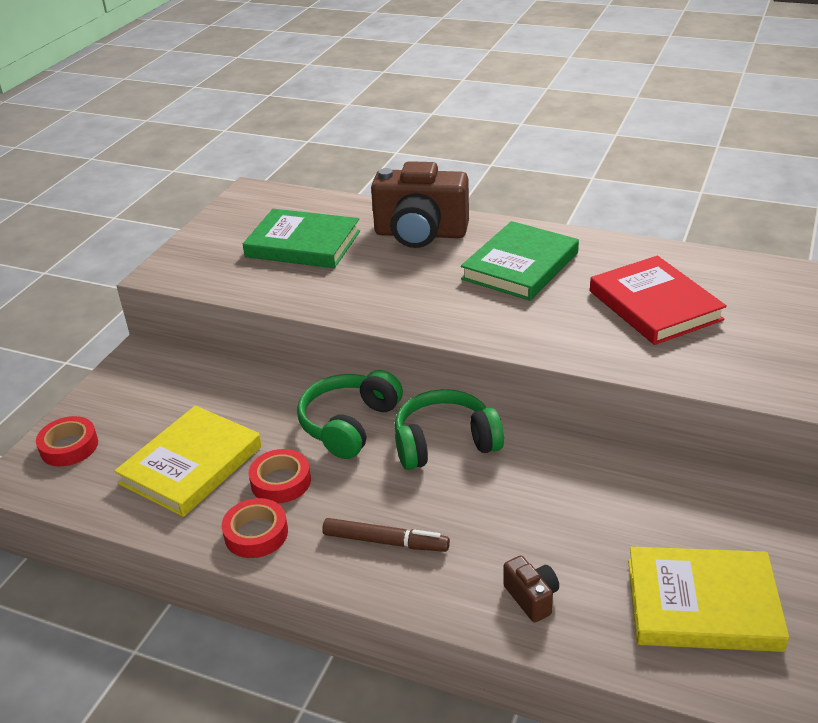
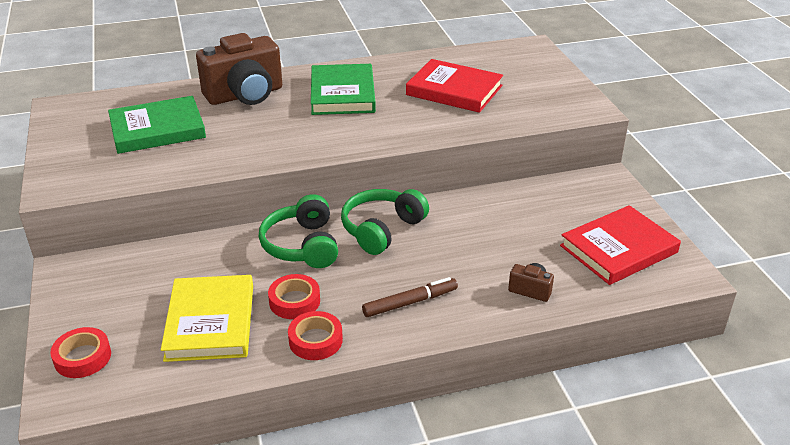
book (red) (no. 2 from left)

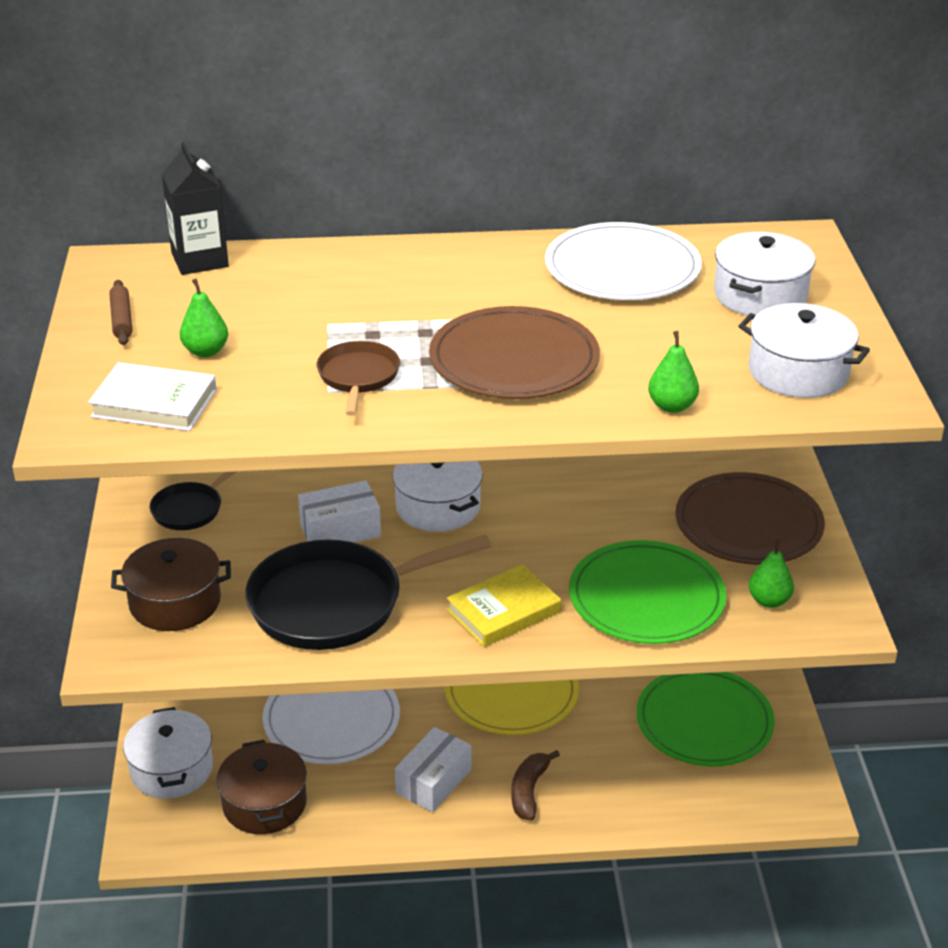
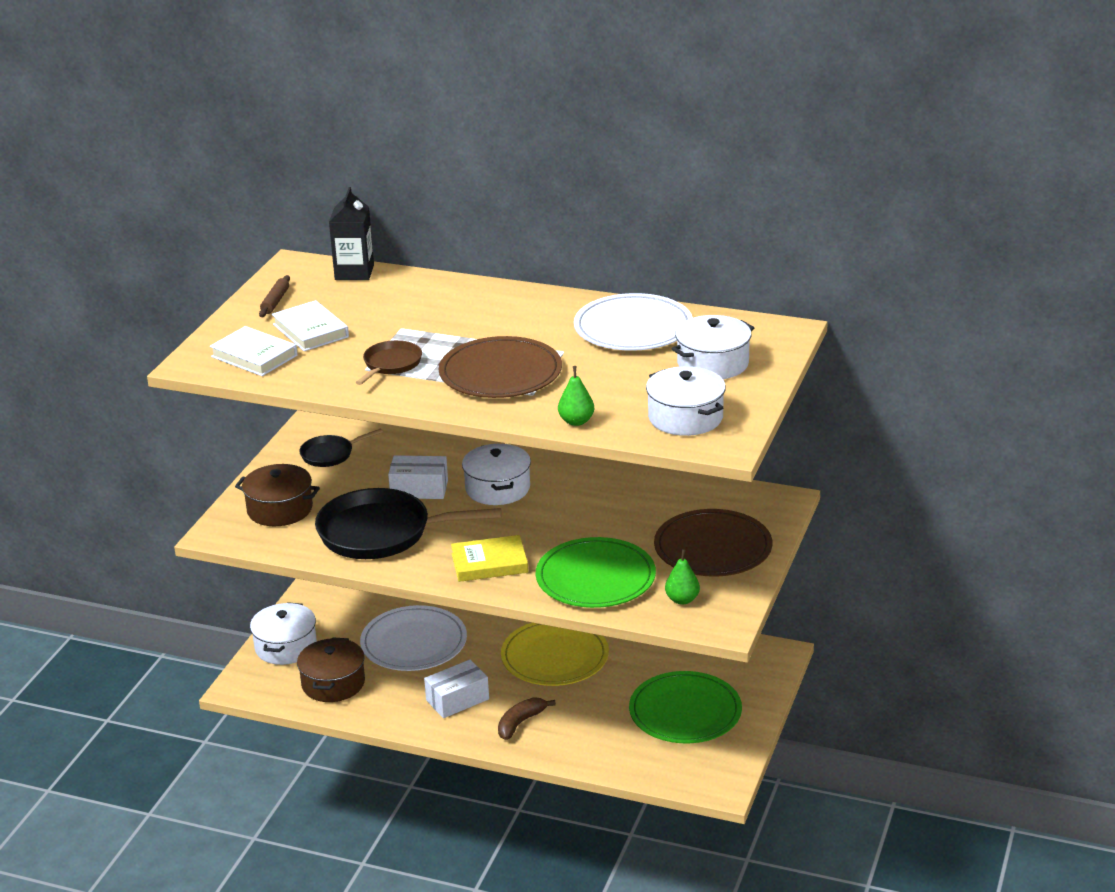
book (white) (no. 2 from left)

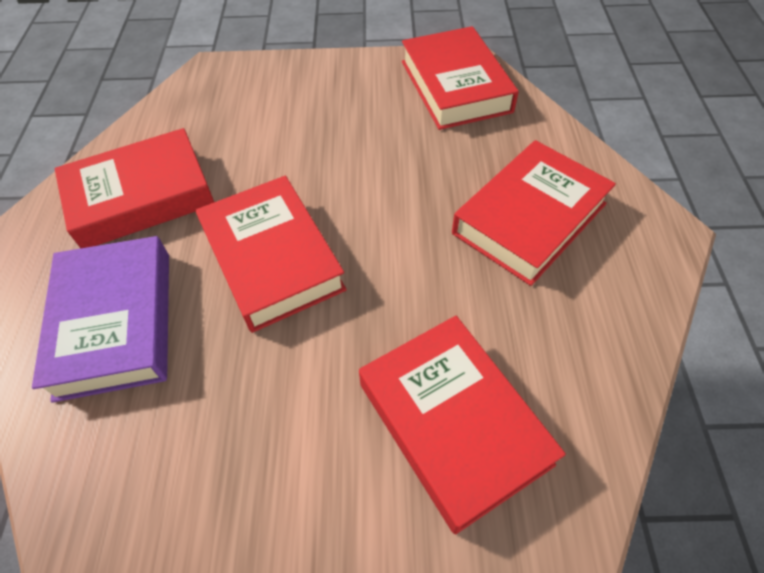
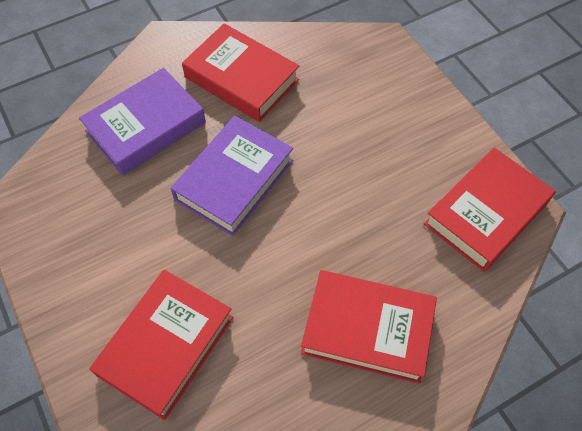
book (purple) (no. 2 from left)

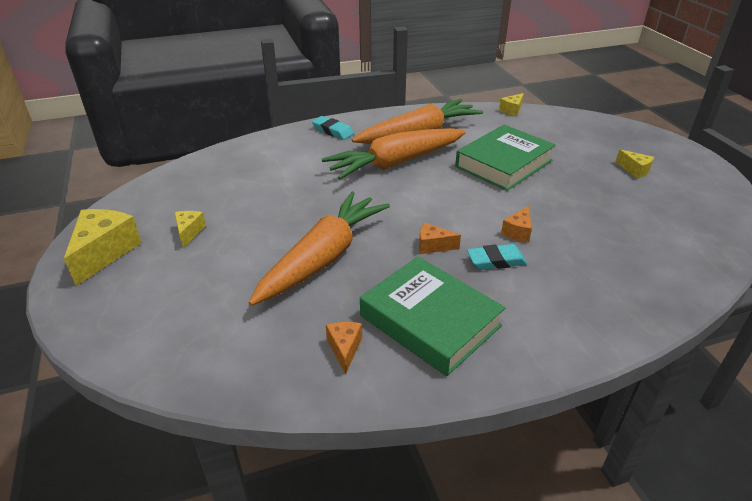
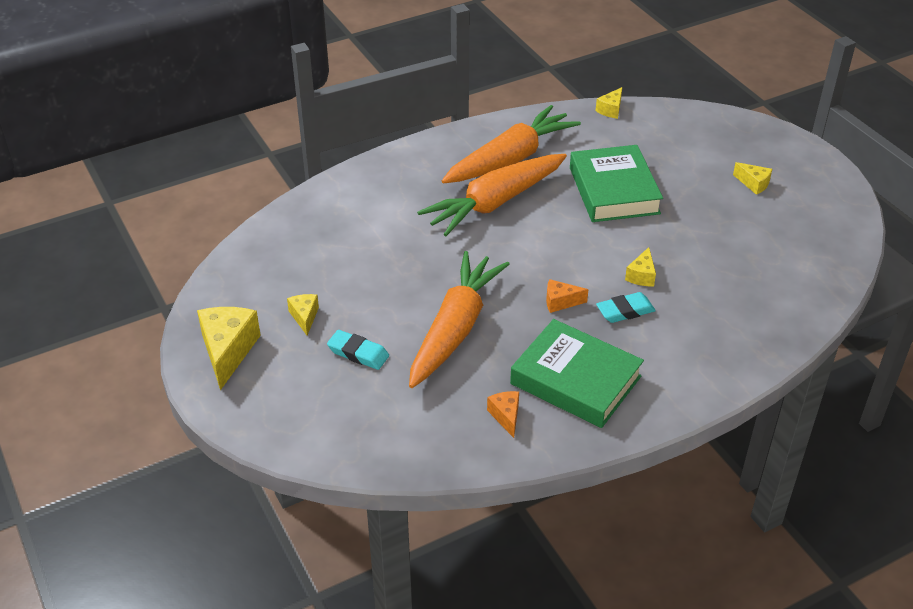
eraser (turquoise) (no. 1 from left)
cheese (yellow) (no. 4 from left)
book (green) (no. 2 from left)

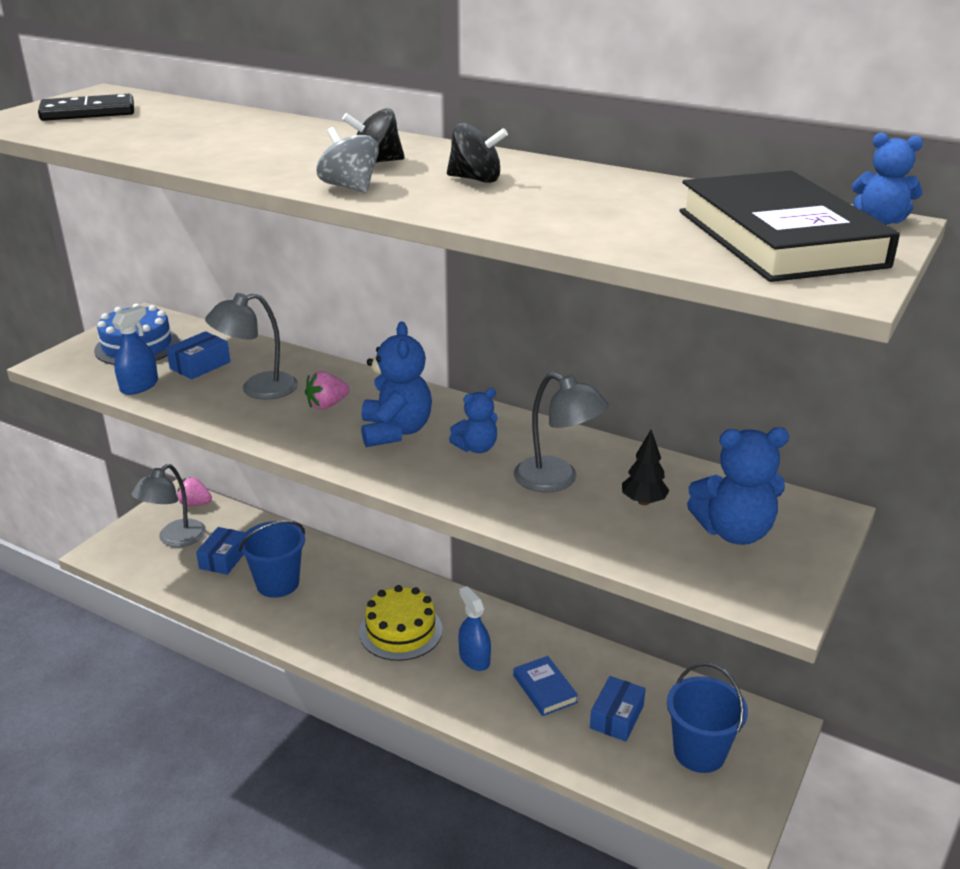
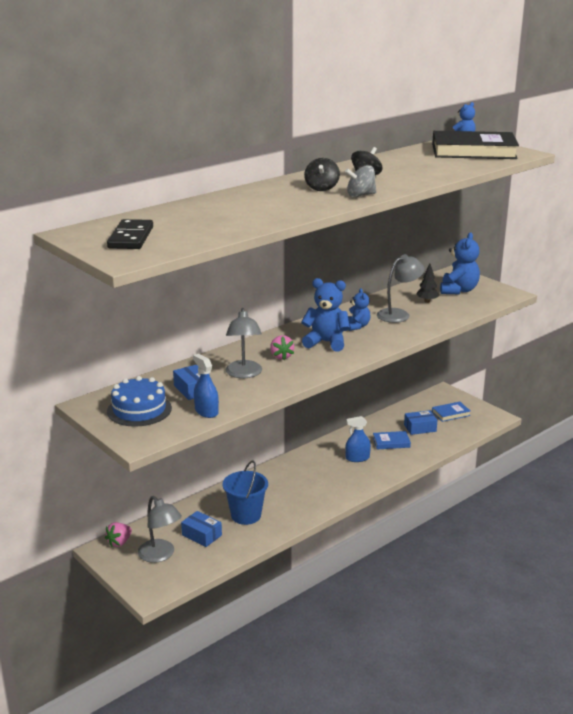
cake (yellow)
book (blue) (no. 2 from left)
box (blue) (no. 3 from left)

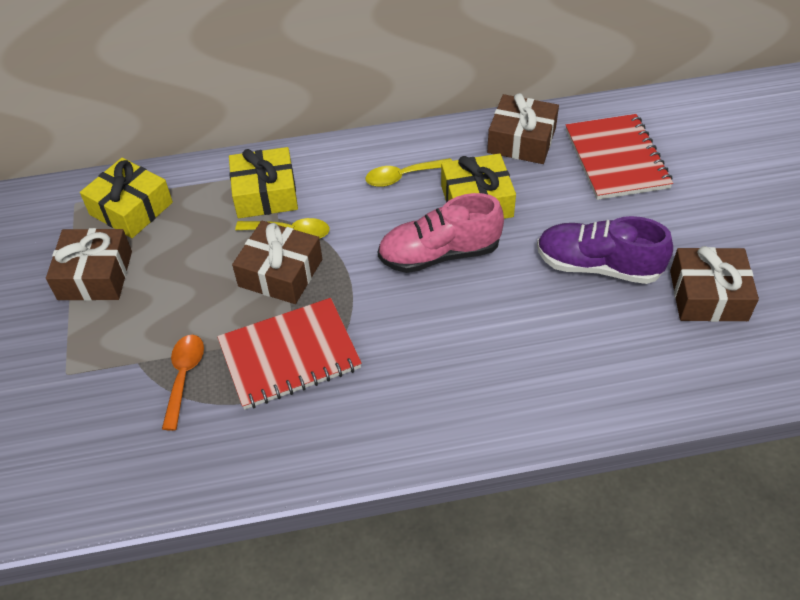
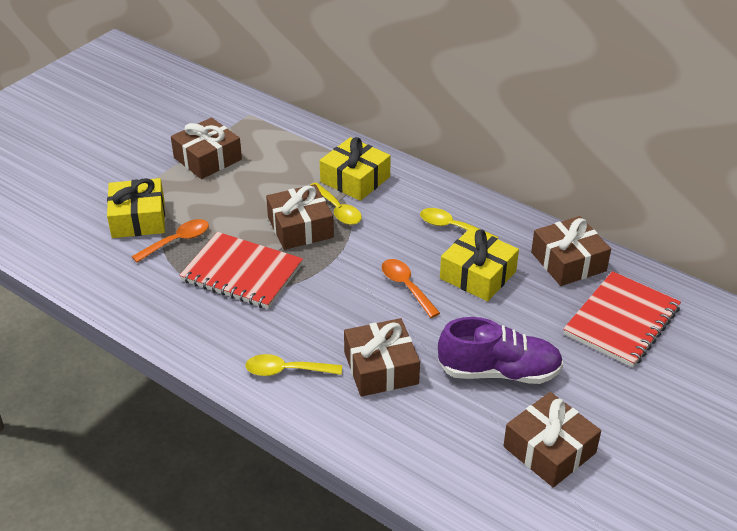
spoon (yellow) (no. 1 from left)
gift (brown) (no. 3 from left)
gift (yellow) (no. 1 from left)
spoon (orange) (no. 2 from left)
shoe (purple)

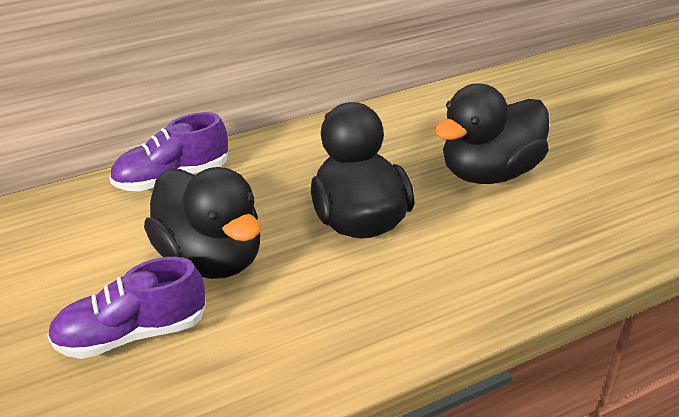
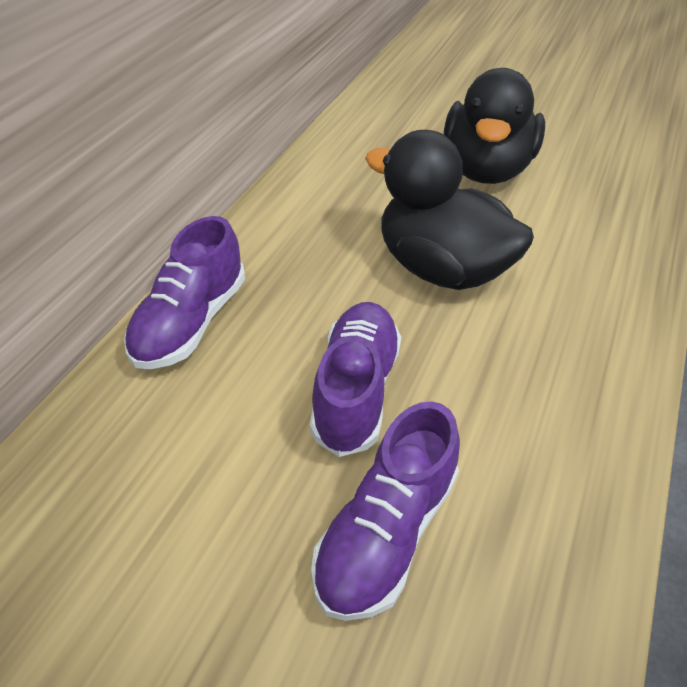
shoe (purple) (no. 2 from left)

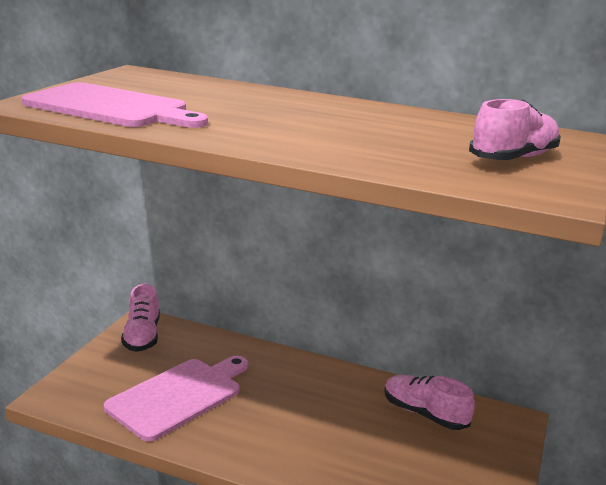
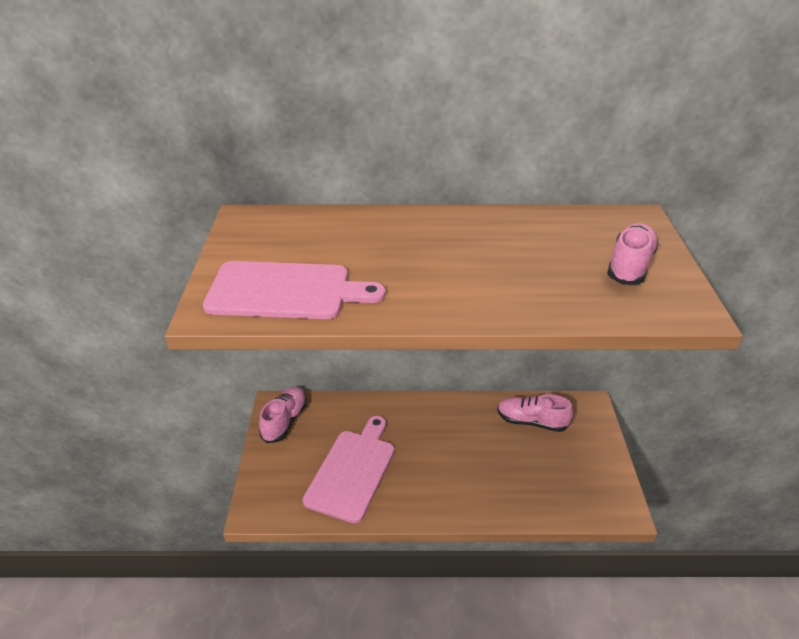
shoe (pink) (no. 1 from left)

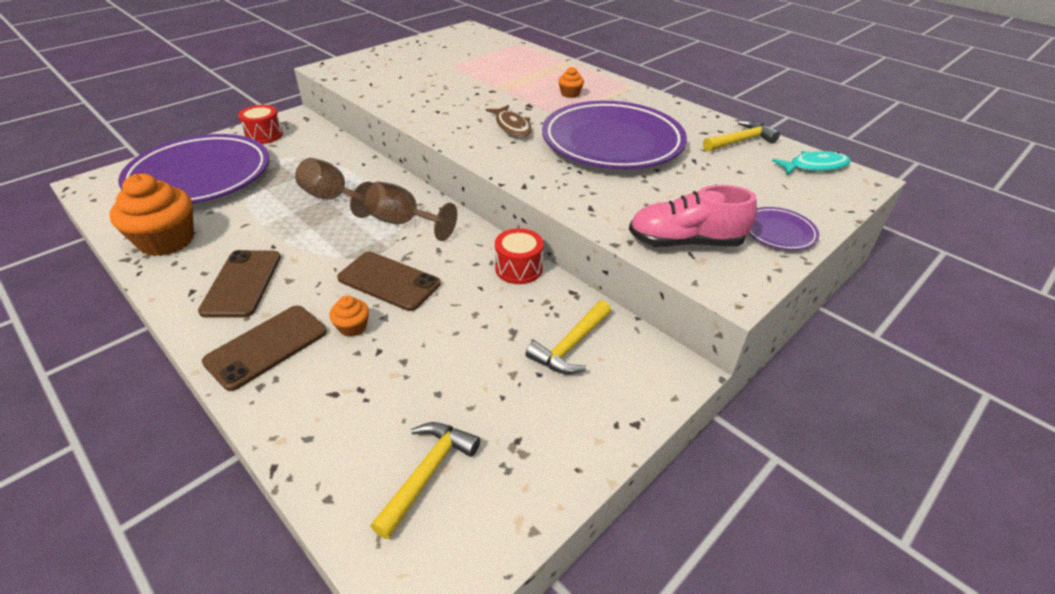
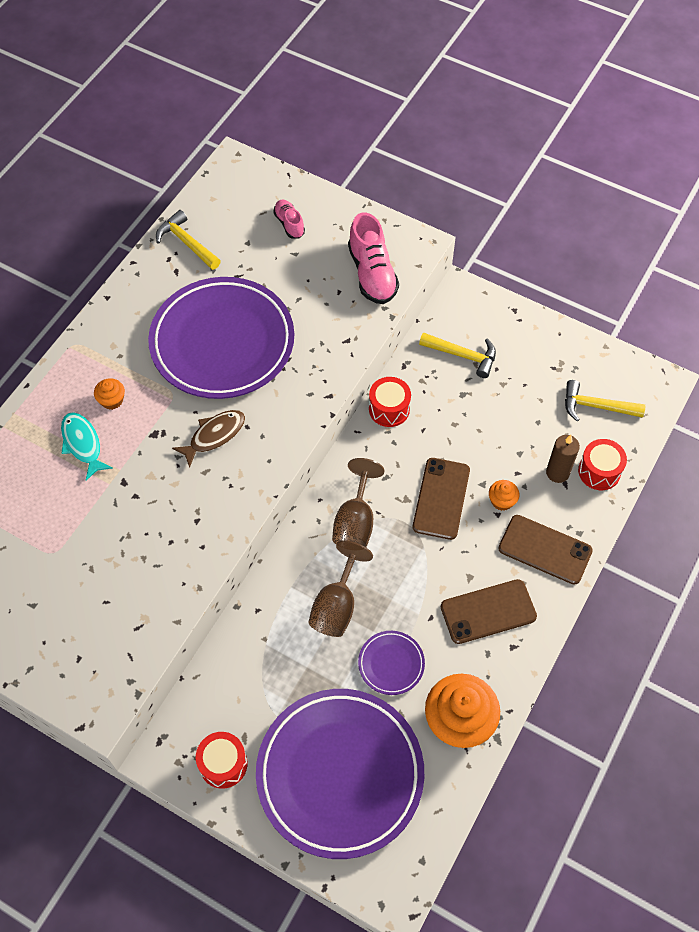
shoe (pink) (no. 1 from left)
candle (brown)
drum (red) (no. 3 from left)
plate (purple) (no. 3 from left)
fish (turquoise)

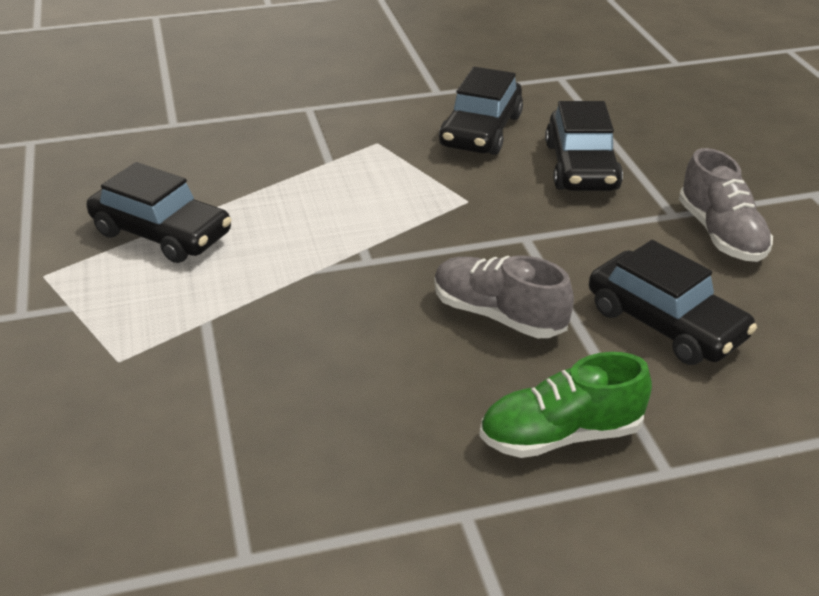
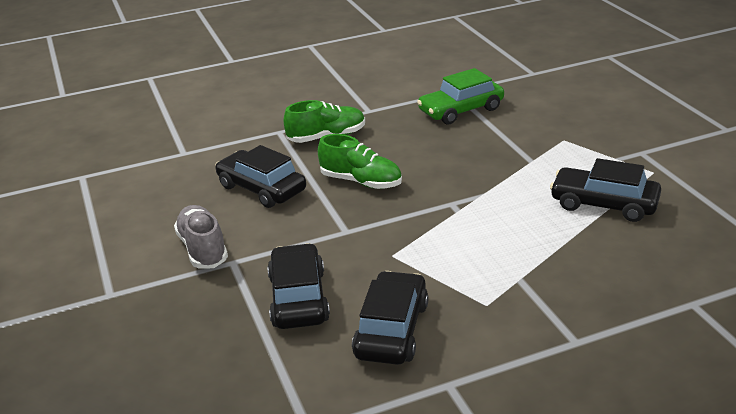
car (green)
shoe (green) (no. 2 from left)

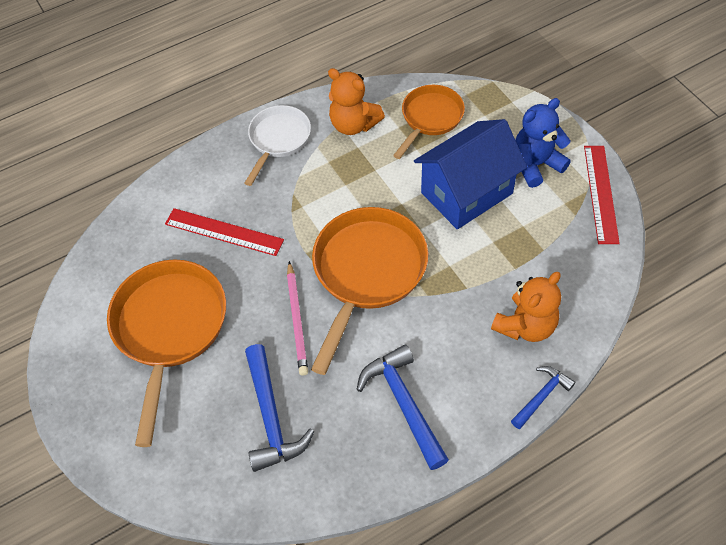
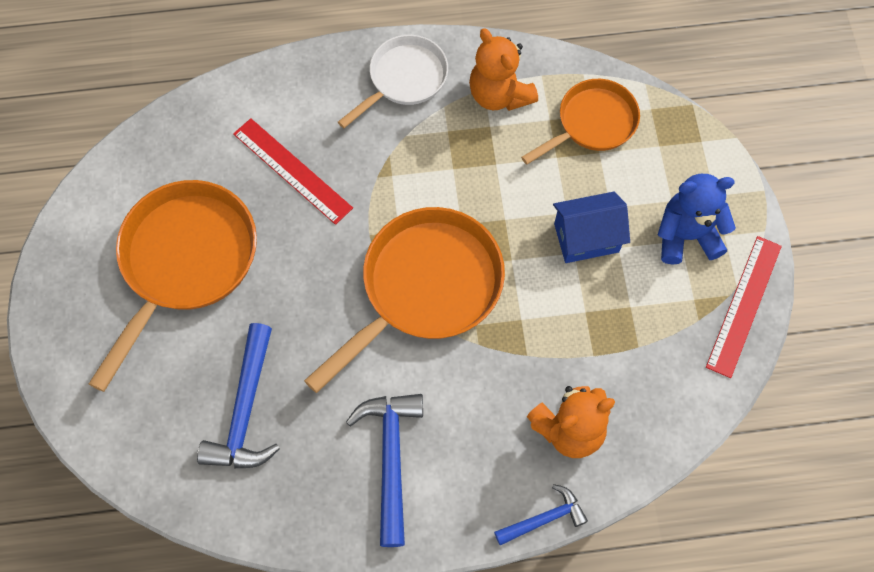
pencil (pink)
house (blue)

